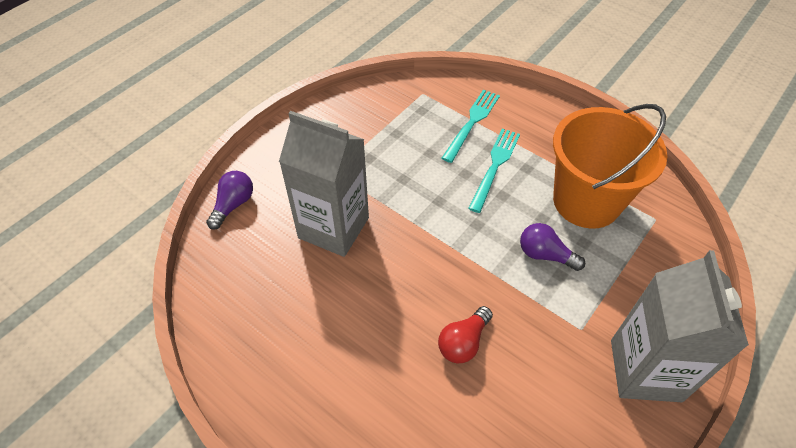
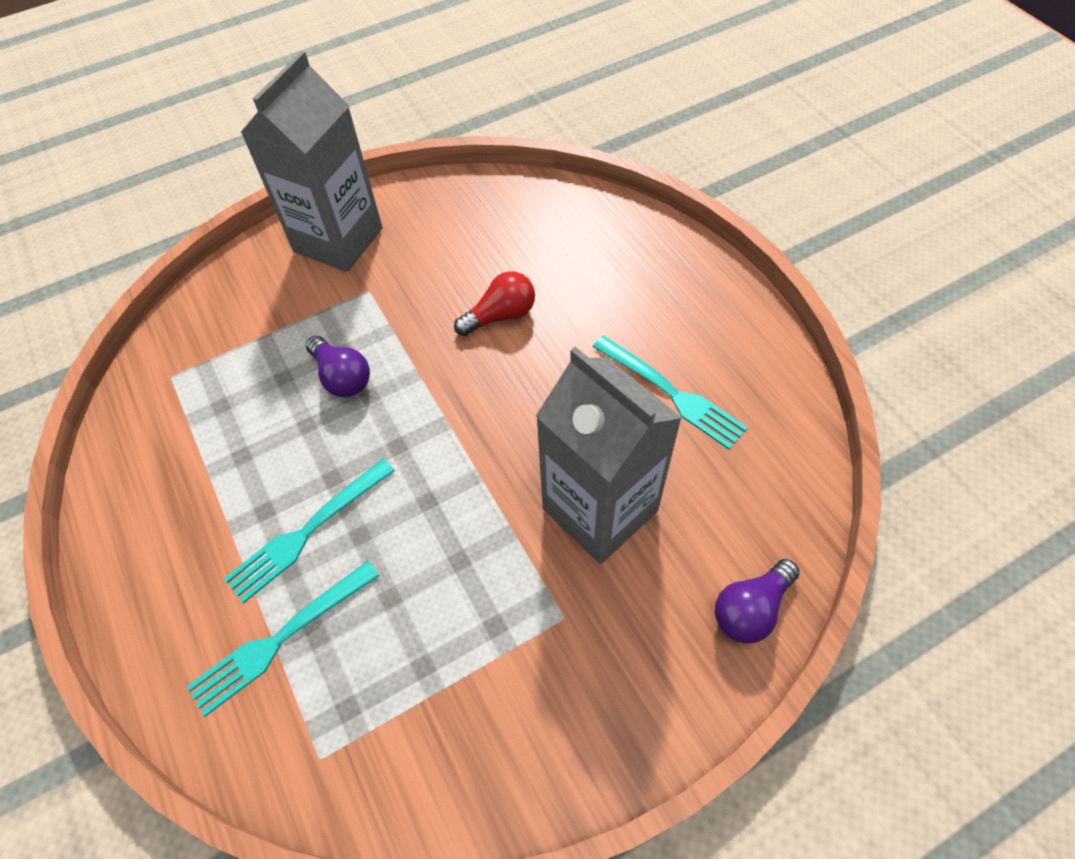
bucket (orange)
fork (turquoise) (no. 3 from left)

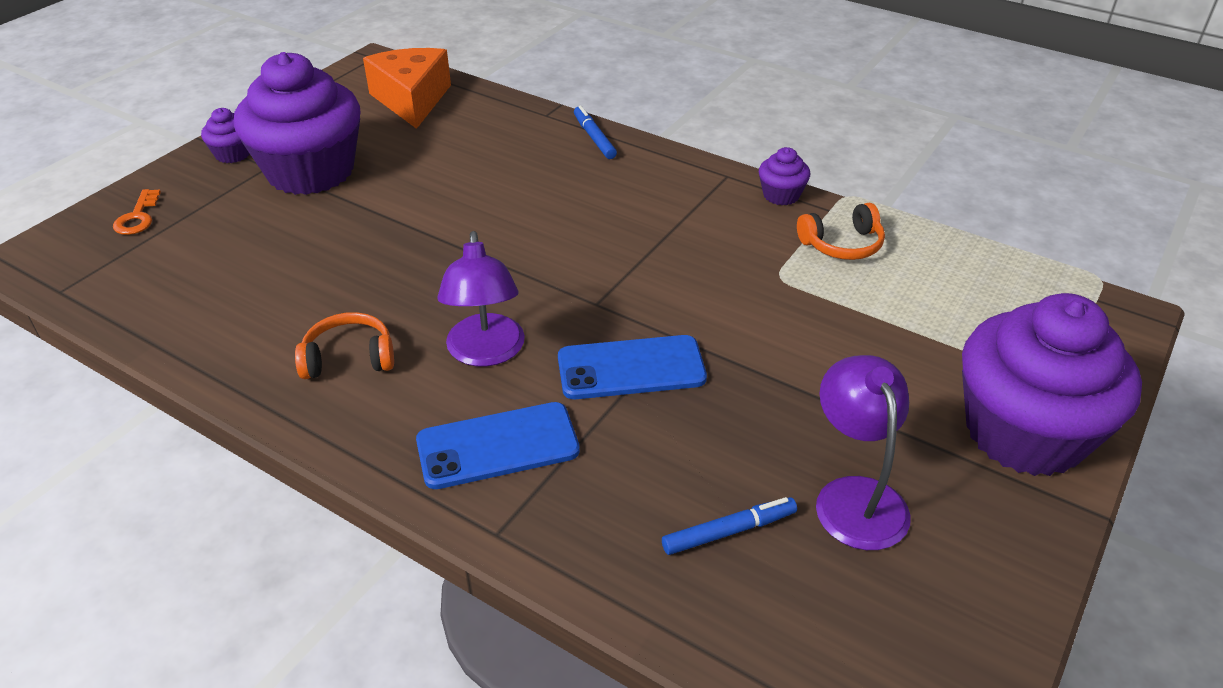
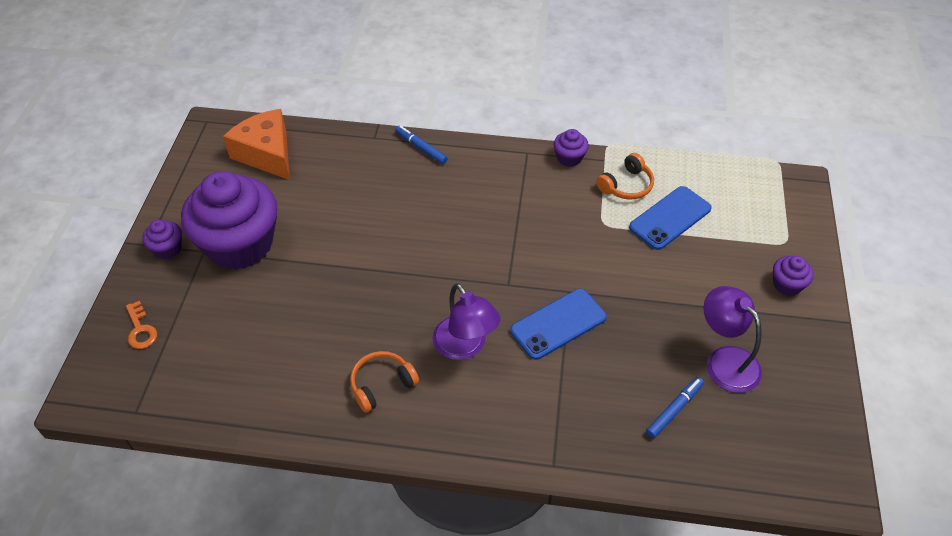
phone (blue) (no. 2 from left)
cupcake (purple) (no. 4 from left)

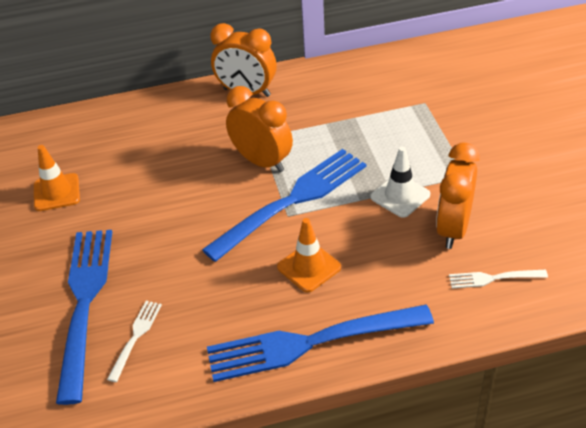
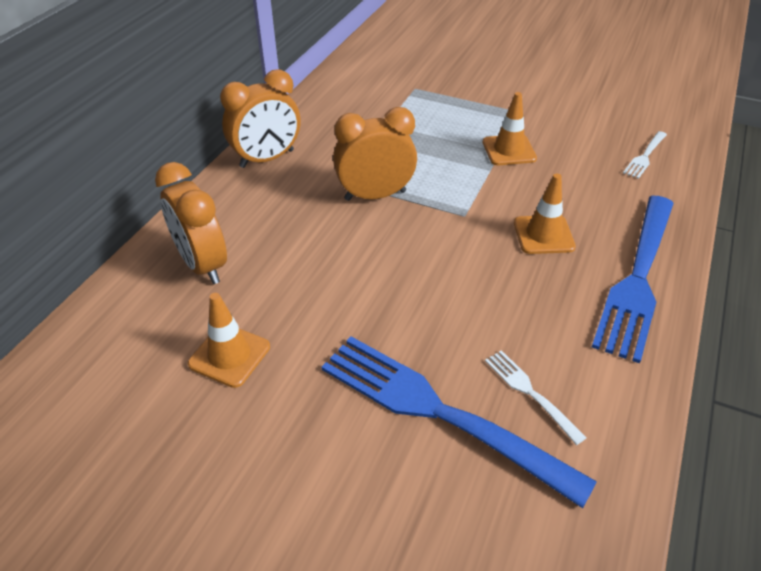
fork (blue) (no. 2 from left in the first image)
clock (orange) (no. 1 from left)
traffic cone (orange) (no. 2 from left)

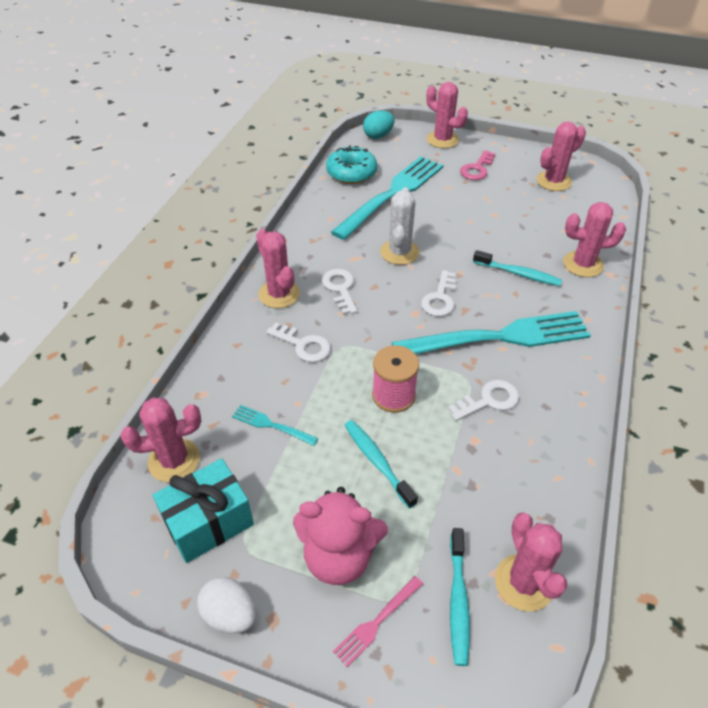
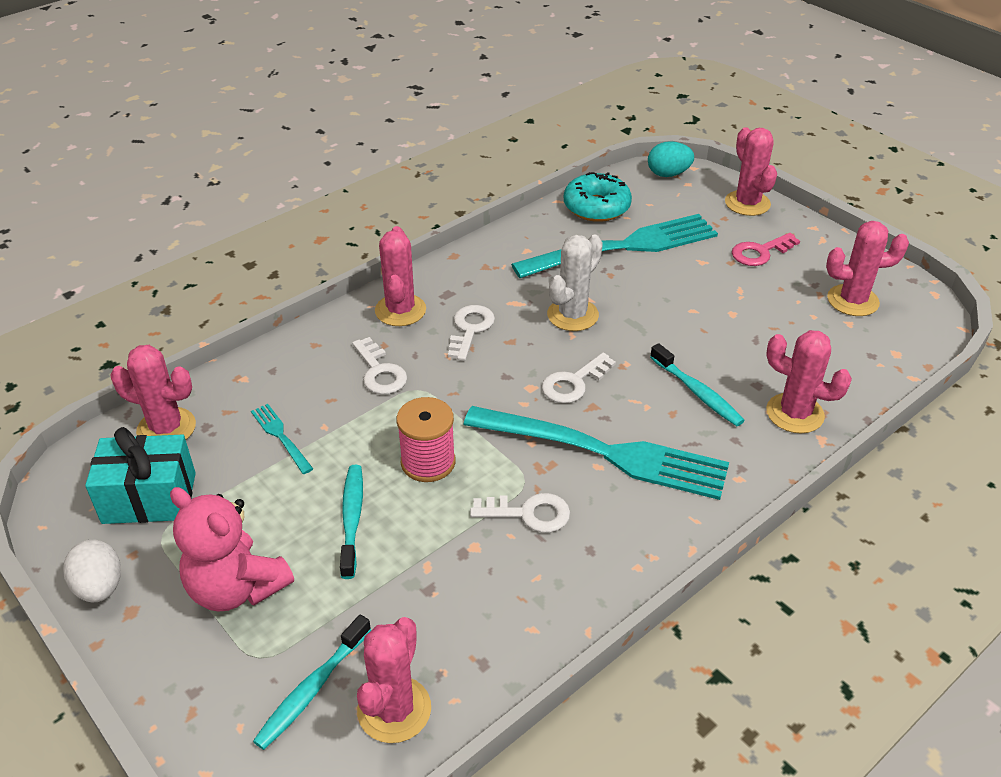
fork (pink)

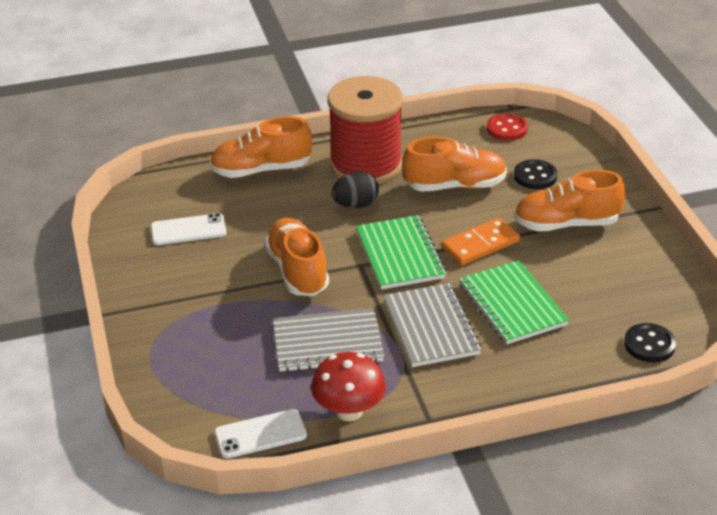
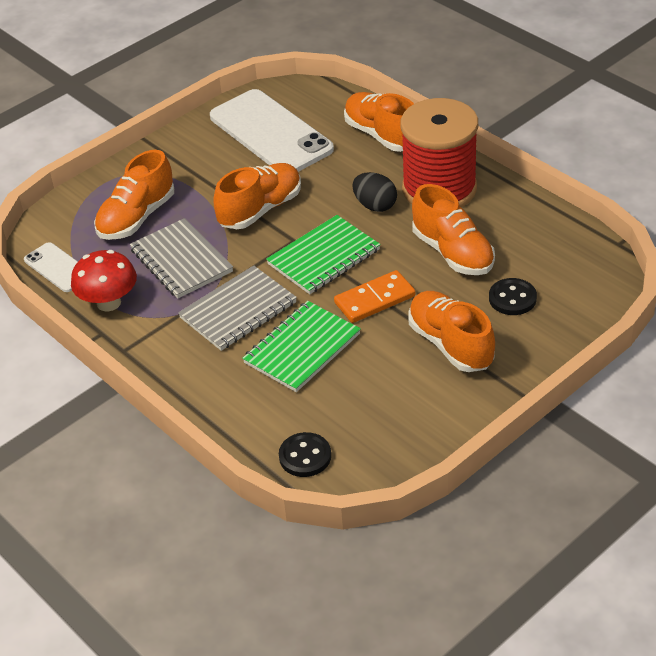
button (red)
shoe (orange) (no. 1 from left)
domino (orange)
phone (white) (no. 2 from left)

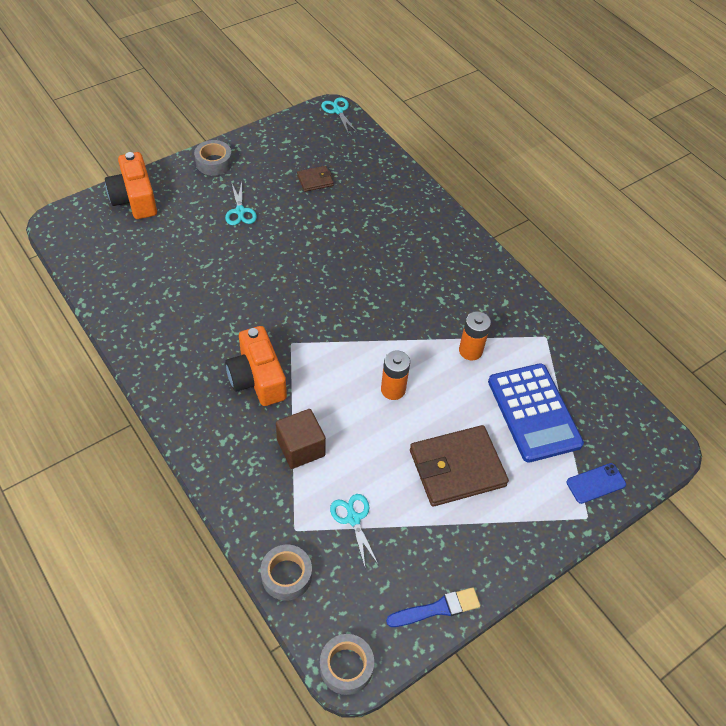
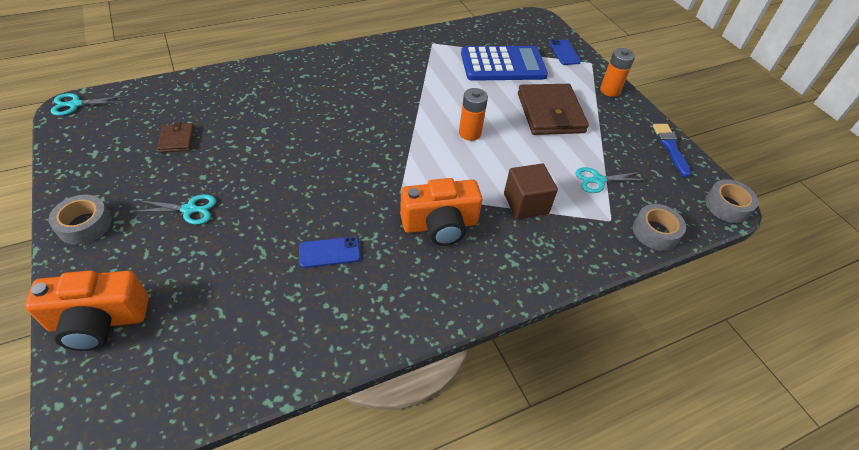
phone (blue) (no. 1 from left)
battery (orange) (no. 2 from left)

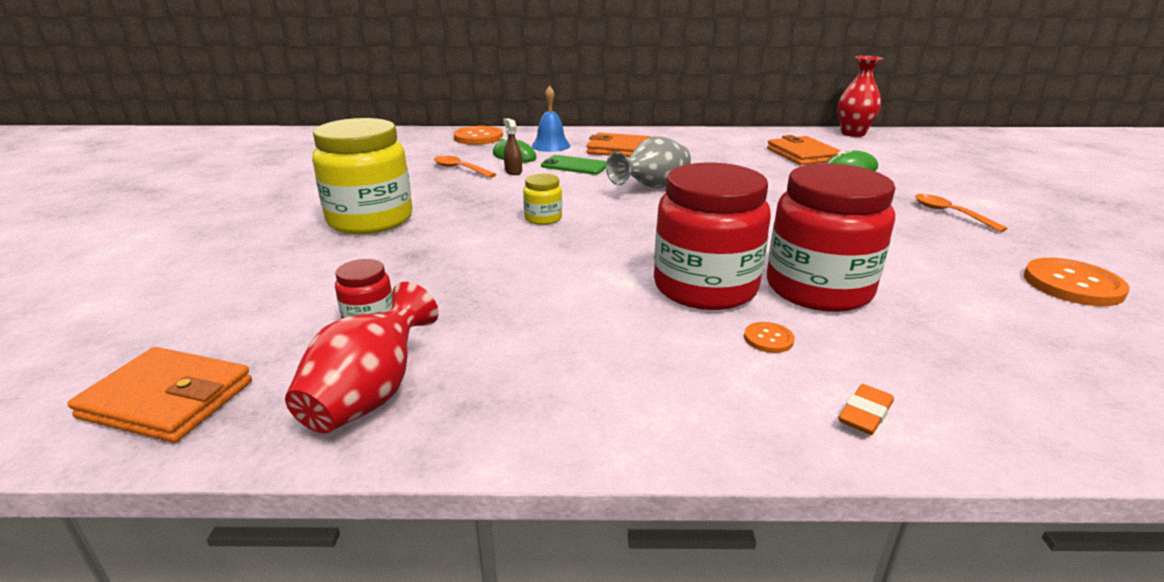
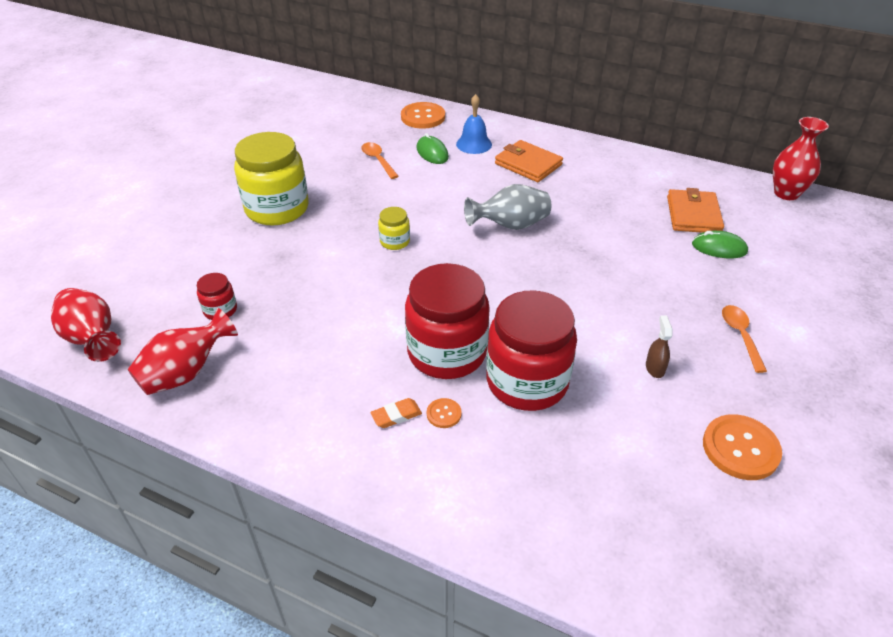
phone (green)
spray bottle (brown)
eraser (orange)
vase (red) (no. 1 from left)

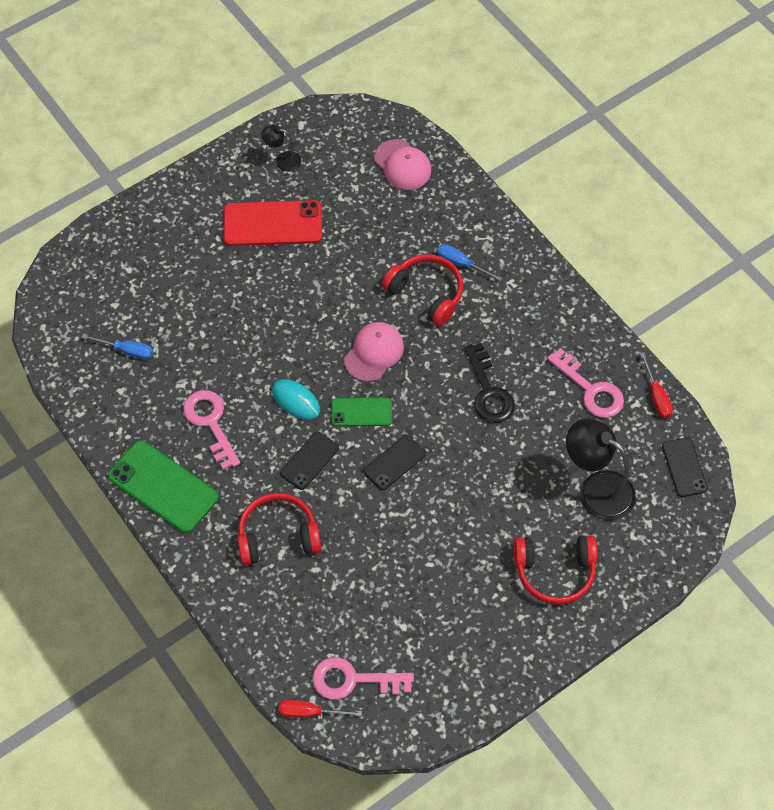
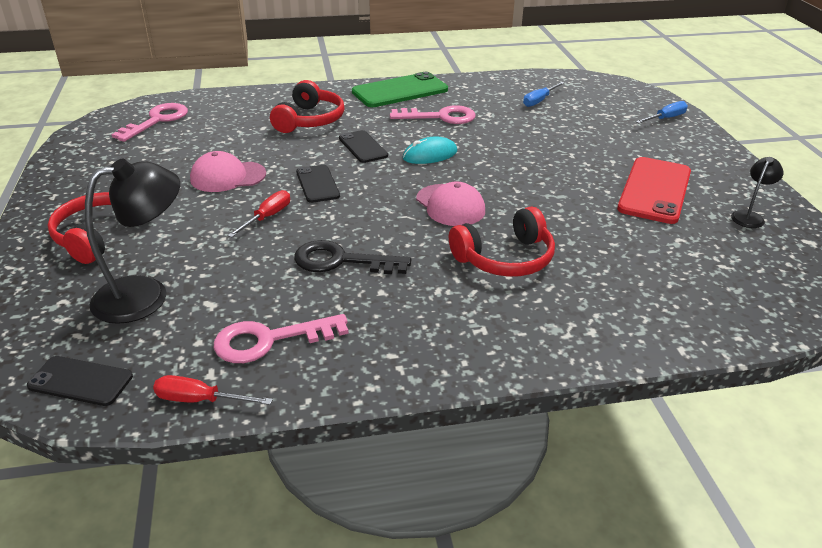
phone (green) (no. 2 from left in the first image)
screwdriver (red) (no. 2 from left)
cap (pink) (no. 1 from left)
screwdriver (blue) (no. 2 from left)

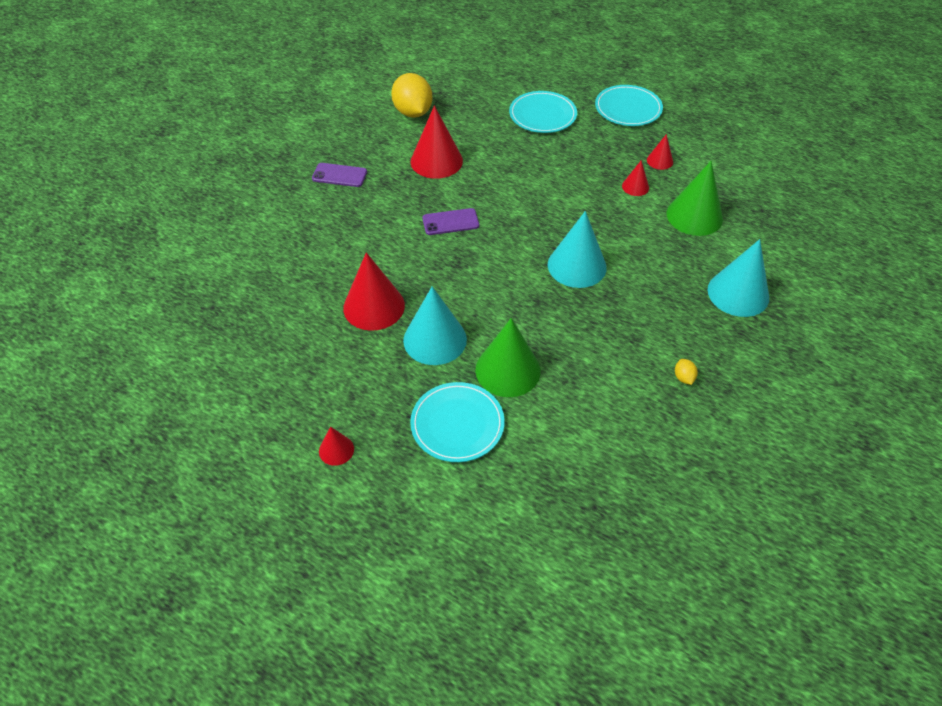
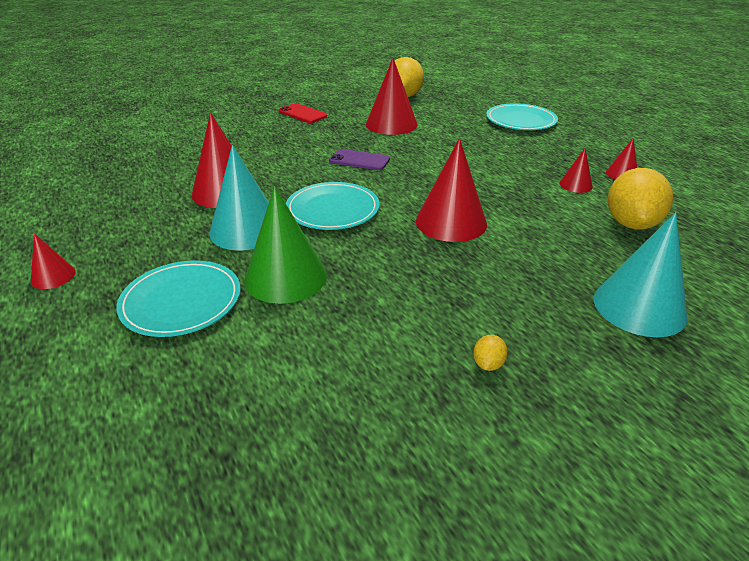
plate (turquoise) (no. 2 from left)
lemon (yellow) (no. 3 from left)
phone (red)
cone (red) (no. 4 from left)

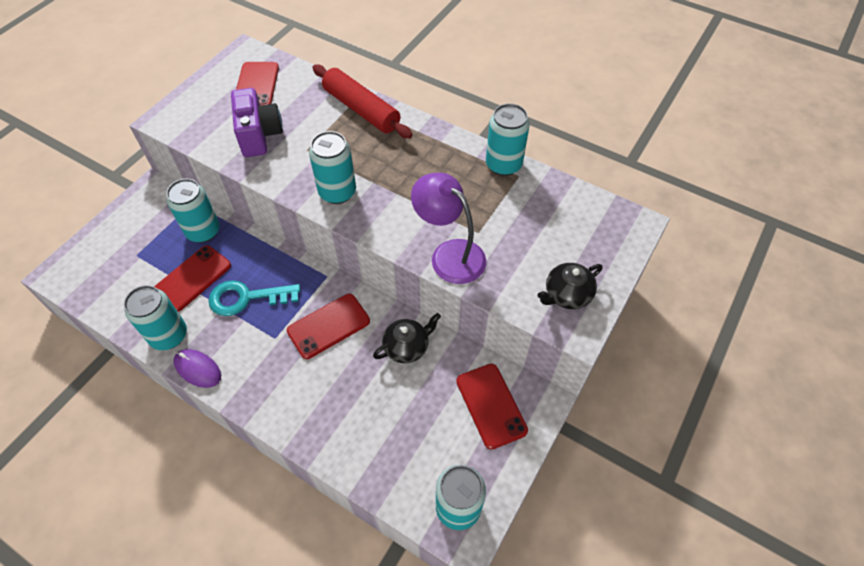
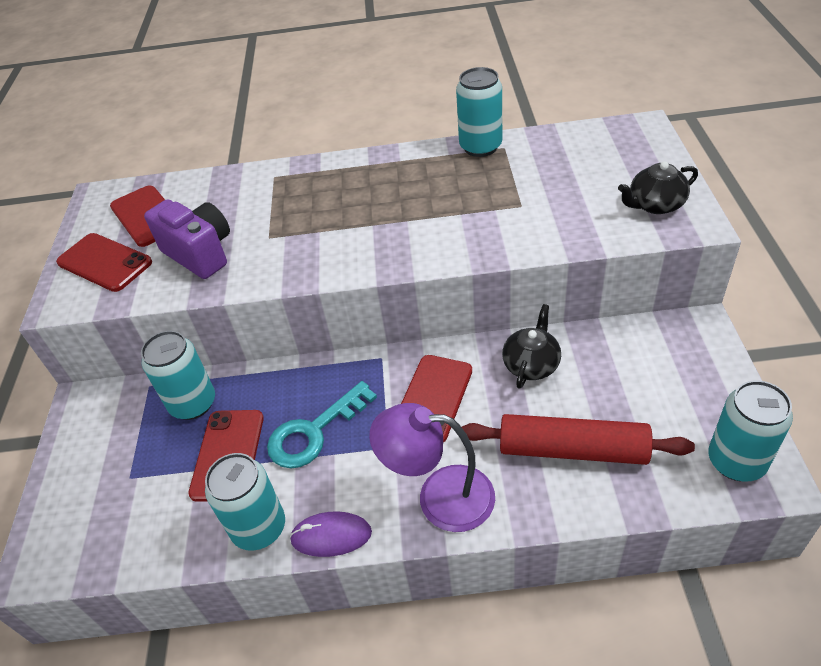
can (turquoise) (no. 3 from left in the first image)
rolling pin (red)
lamp (purple)
phone (red) (no. 1 from left)
teapot (black) (no. 2 from left)

